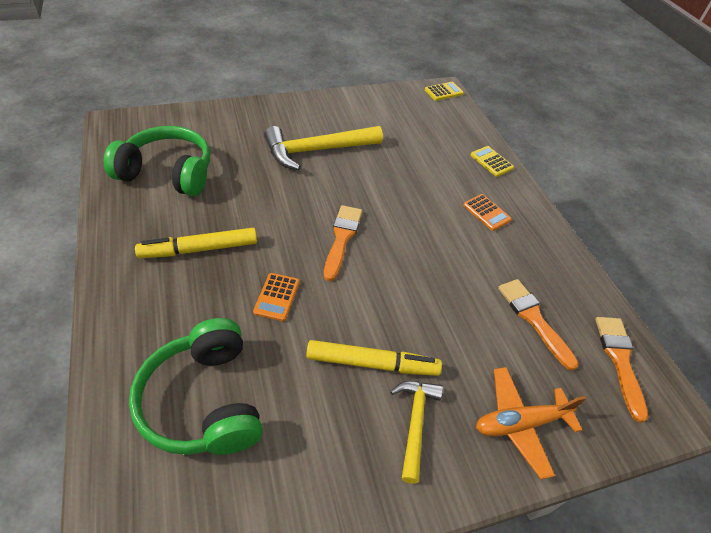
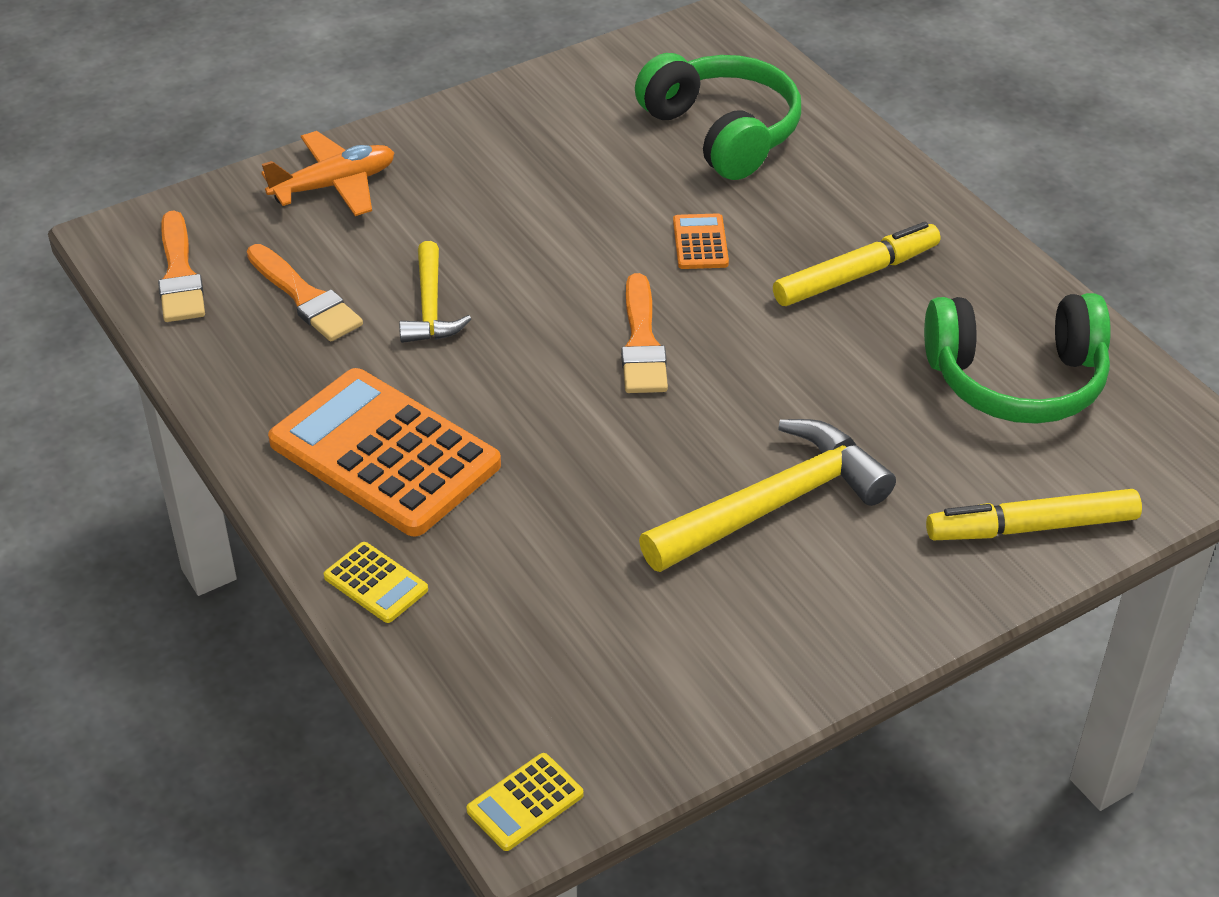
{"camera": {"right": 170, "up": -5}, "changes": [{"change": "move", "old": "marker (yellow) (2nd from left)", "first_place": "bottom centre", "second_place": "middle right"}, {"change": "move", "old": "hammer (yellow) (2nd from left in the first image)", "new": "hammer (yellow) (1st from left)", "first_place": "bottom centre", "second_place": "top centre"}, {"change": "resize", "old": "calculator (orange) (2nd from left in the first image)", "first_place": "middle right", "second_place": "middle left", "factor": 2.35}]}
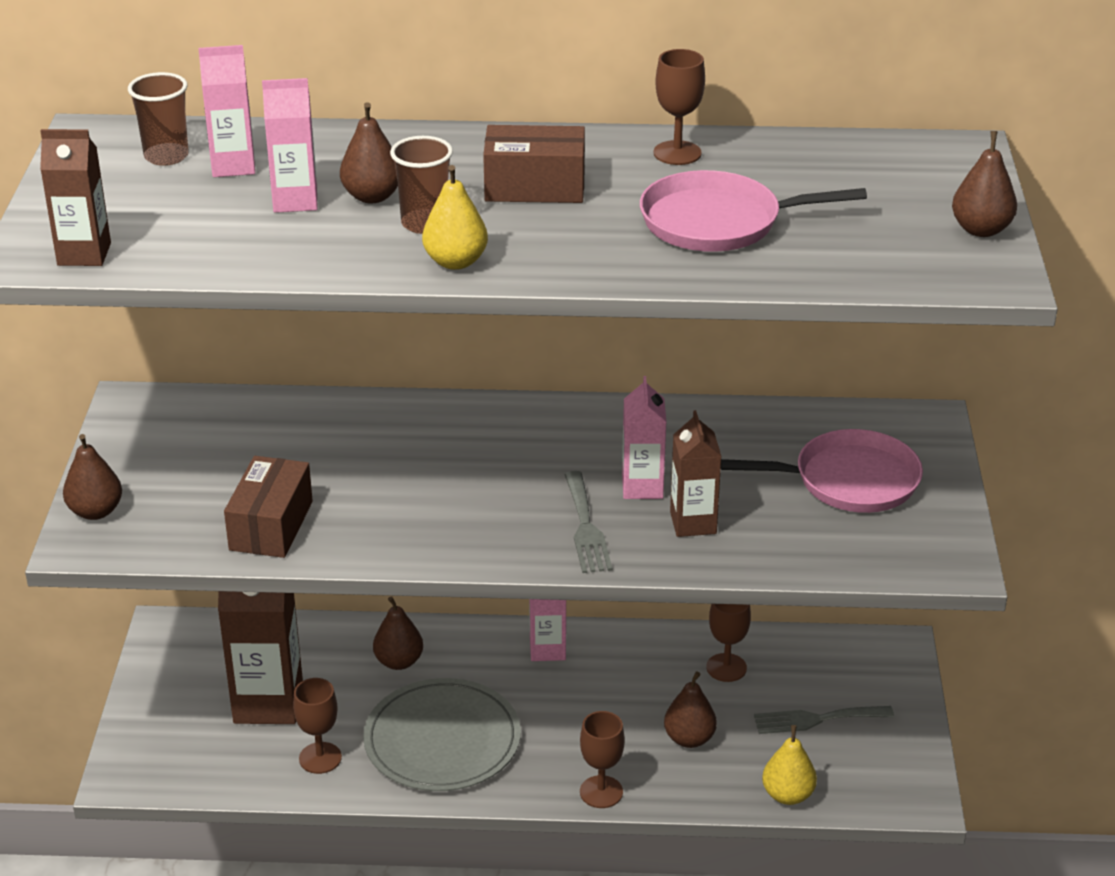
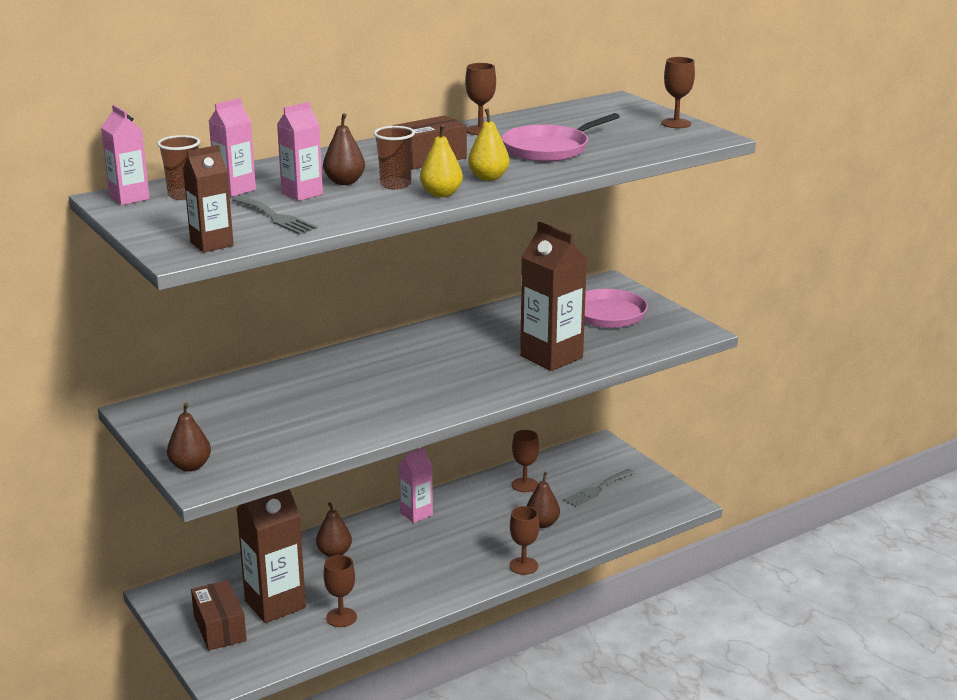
{"camera": {"right": -35, "up": -10}, "changes": [{"change": "delete", "old": "plate (grey)", "first_place": "bottom centre"}, {"change": "move", "old": "box (brown) (1st from left)", "first_place": "middle left", "second_place": "bottom left"}, {"change": "move", "old": "fork (grey) (1st from left)", "first_place": "centre", "second_place": "top left"}, {"change": "move", "old": "carton (pink) (4th from left in the first image)", "new": "carton (pink) (1st from left)", "first_place": "centre", "second_place": "top left"}, {"change": "move", "old": "pear (yellow) (2nd from left)", "first_place": "bottom right", "second_place": "top centre"}, {"change": "replace", "old": "pear (brown) (5th from left)", "new": "goblet (brown) (5th from left)", "first_place": "top right", "second_place": "top right"}, {"change": "resize", "old": "carton (brown) (3rd from left)", "first_place": "centre", "second_place": "centre", "factor": 1.73}]}
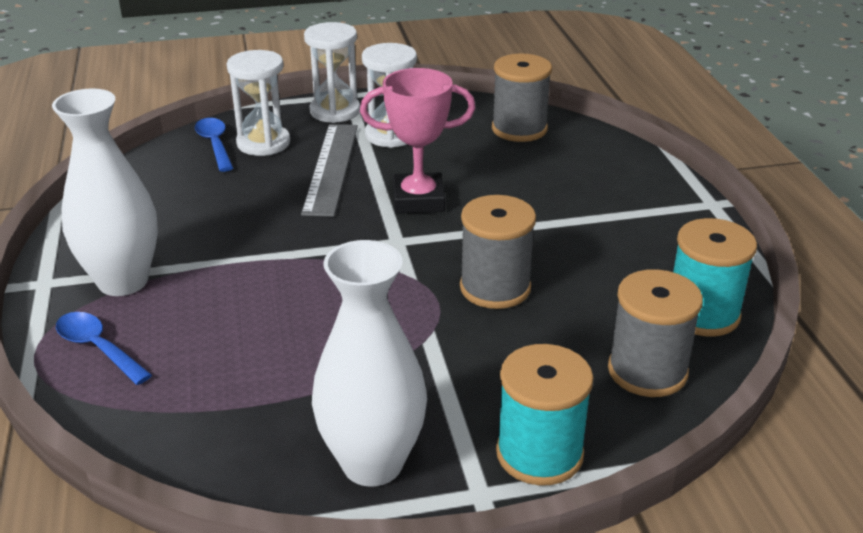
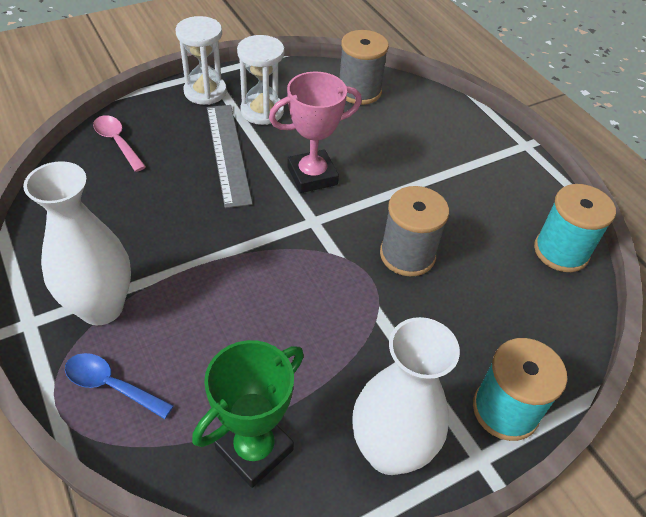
{"camera": {"right": -20, "up": 15}, "changes": [{"change": "delete", "old": "hourglass (white) (1st from left)", "first_place": "top left"}, {"change": "delete", "old": "spool (grey) (3rd from left)", "first_place": "middle right"}, {"change": "insert", "new": "trophy (green)", "second_place": "bottom centre"}, {"change": "recolor", "old": "spoon (blue) (2nd from left)", "new": "spoon (pink)", "first_place": "top left", "second_place": "top left"}]}
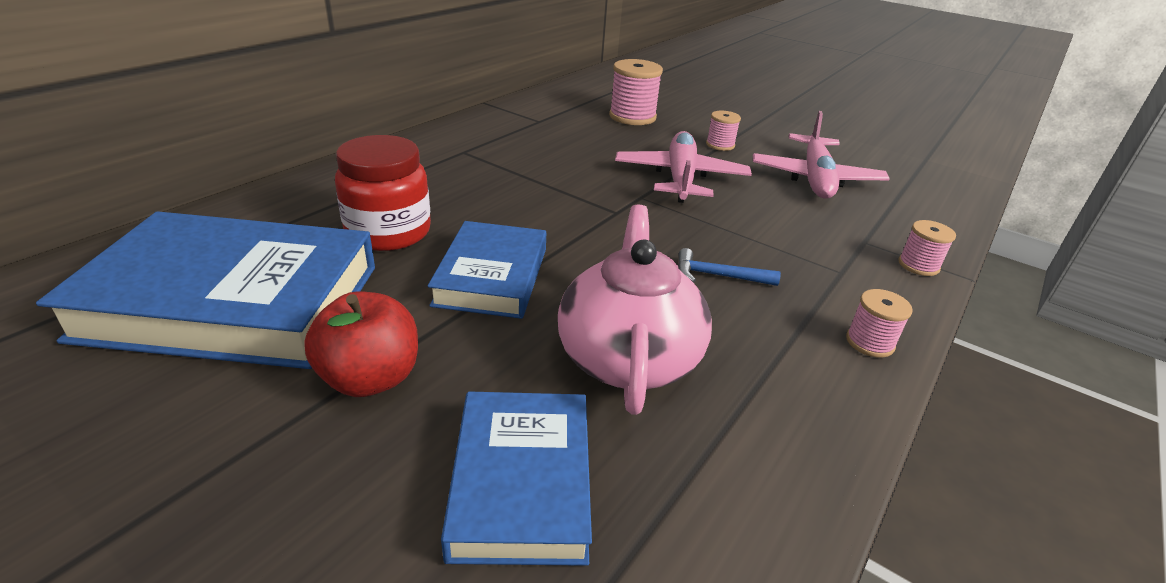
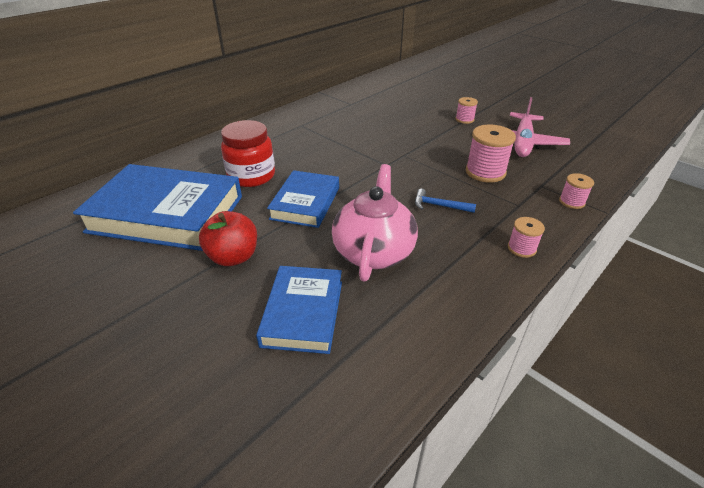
{"camera": {"right": 10, "up": 5}, "changes": [{"change": "delete", "old": "plane (pink) (1st from left)", "first_place": "top centre"}, {"change": "move", "old": "spool (pink) (1st from left in the first image)", "new": "spool (pink) (2nd from left)", "first_place": "top centre", "second_place": "top right"}]}
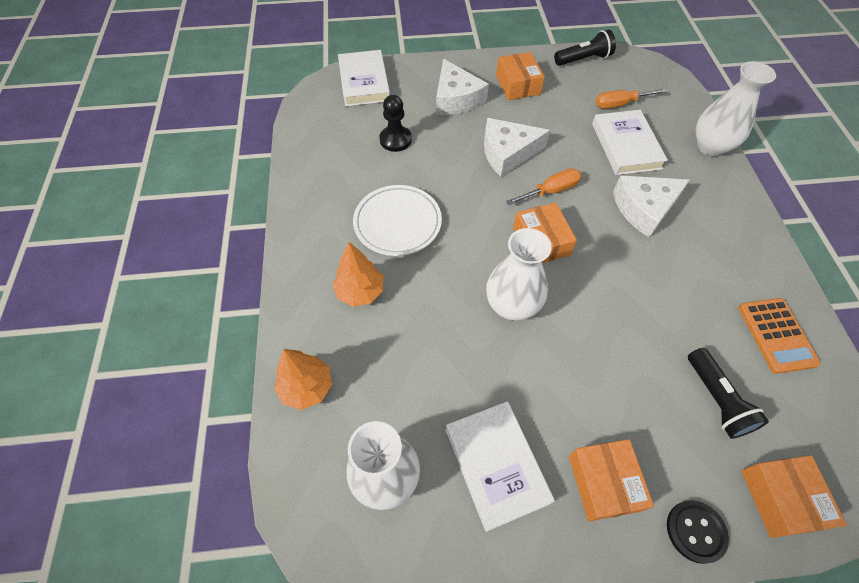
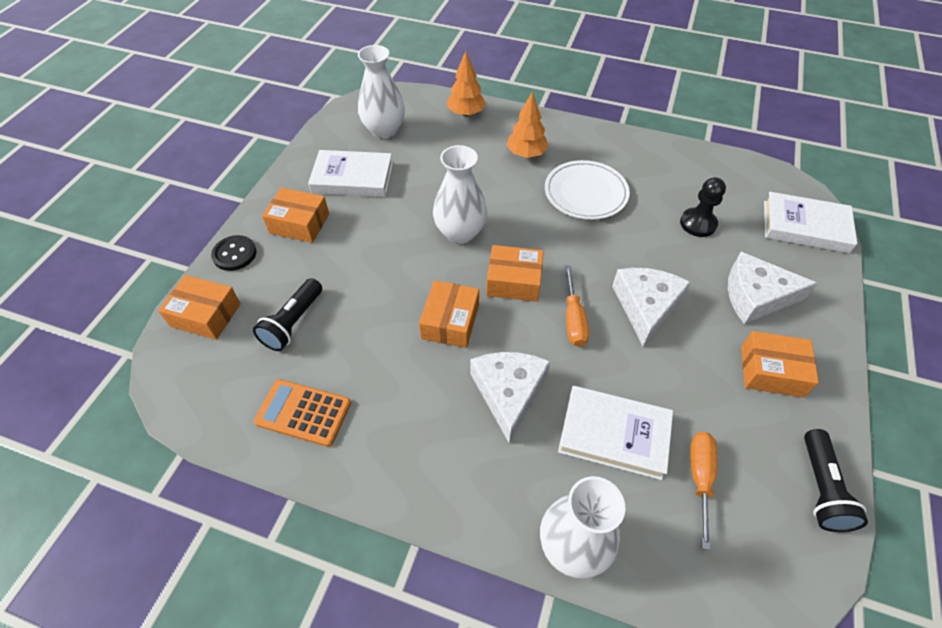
{"camera": {"right": 115, "up": -5}, "changes": [{"change": "insert", "new": "box (orange) (3rd from left)", "second_place": "centre"}, {"change": "rotate", "old": "flashlight (black) (2nd from left in the first image)", "first_place": "bottom right", "second_place": "middle left", "degrees": -75}]}
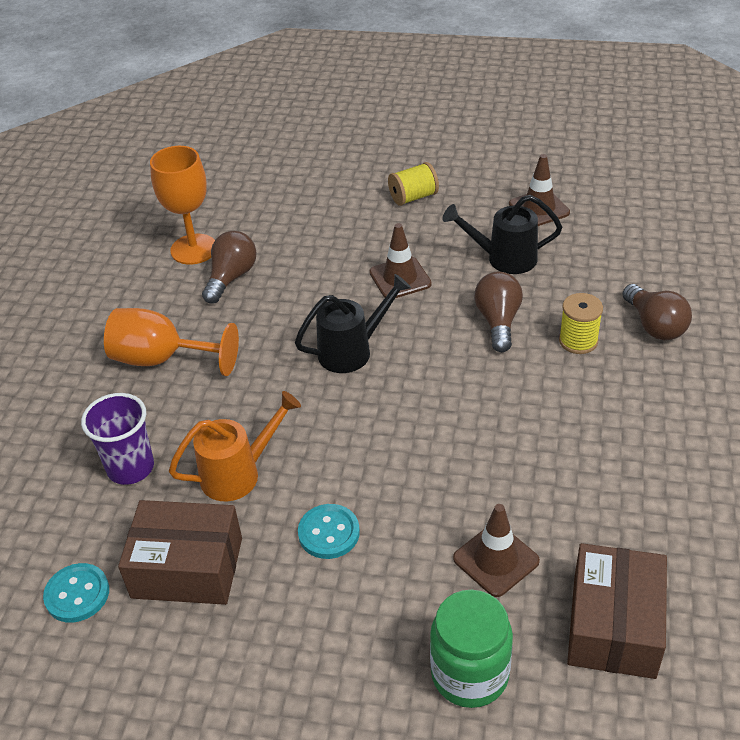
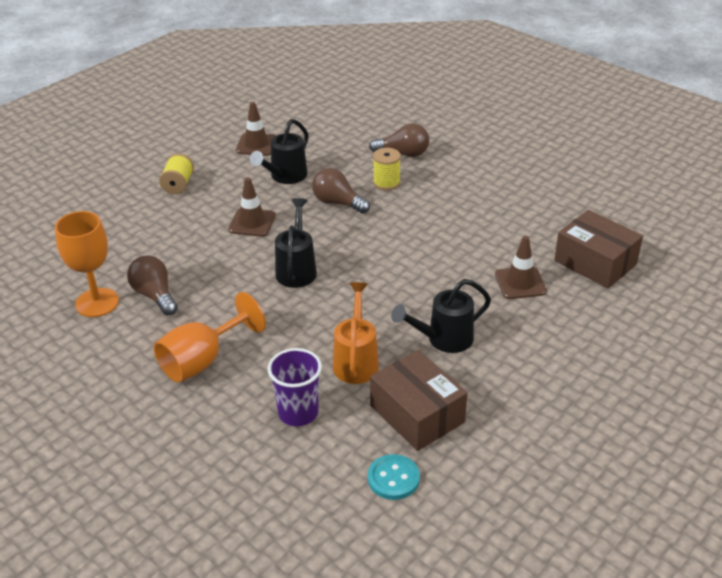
{"camera": {"right": -60, "up": -5}, "changes": [{"change": "delete", "old": "jar (green)", "first_place": "bottom centre"}, {"change": "replace", "old": "button (turquoise) (2nd from left)", "new": "watering can (black) (3rd from left)", "first_place": "bottom centre", "second_place": "centre"}, {"change": "rotate", "old": "box (brown) (1st from left)", "first_place": "bottom left", "second_place": "bottom centre", "degrees": -75}]}
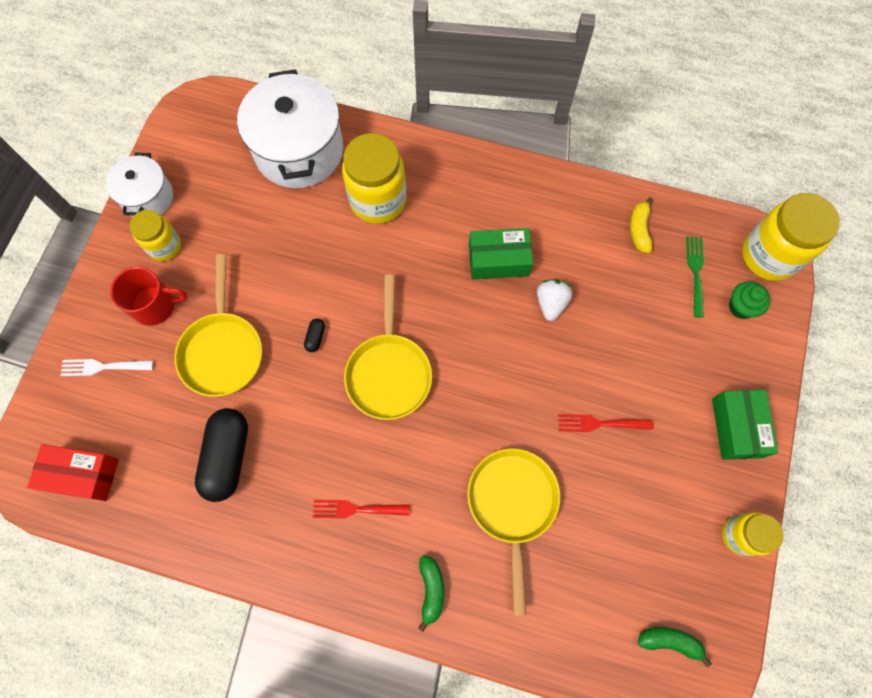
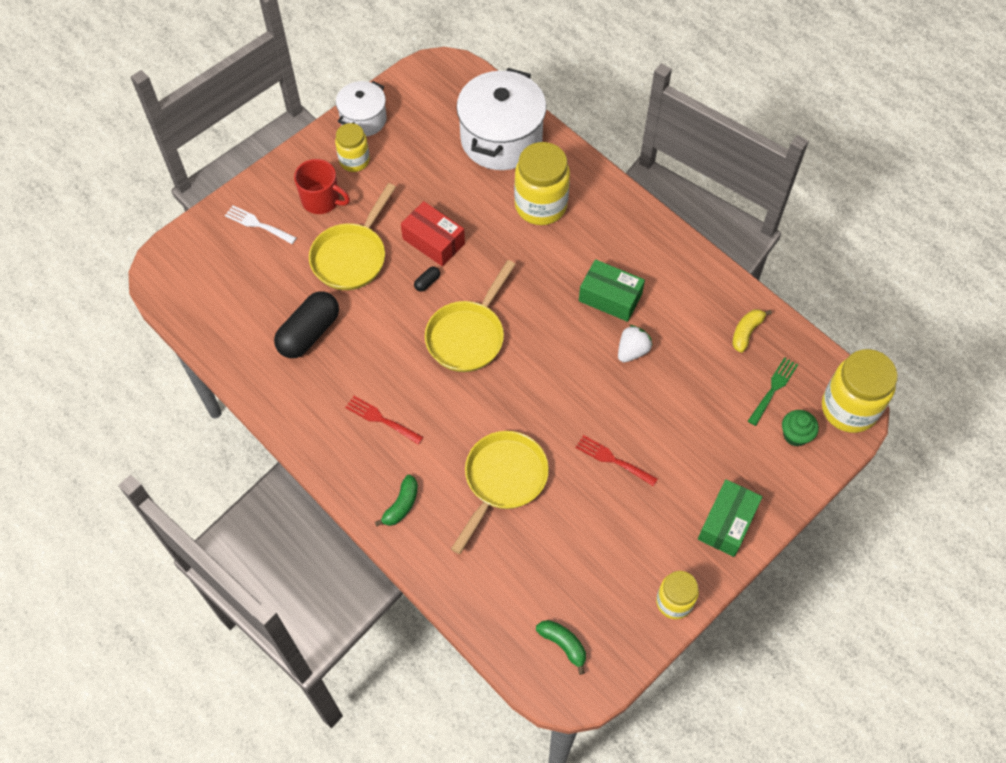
{"camera": {"right": 30, "up": -10}, "changes": [{"change": "move", "old": "box (red)", "first_place": "bottom left", "second_place": "top centre"}]}
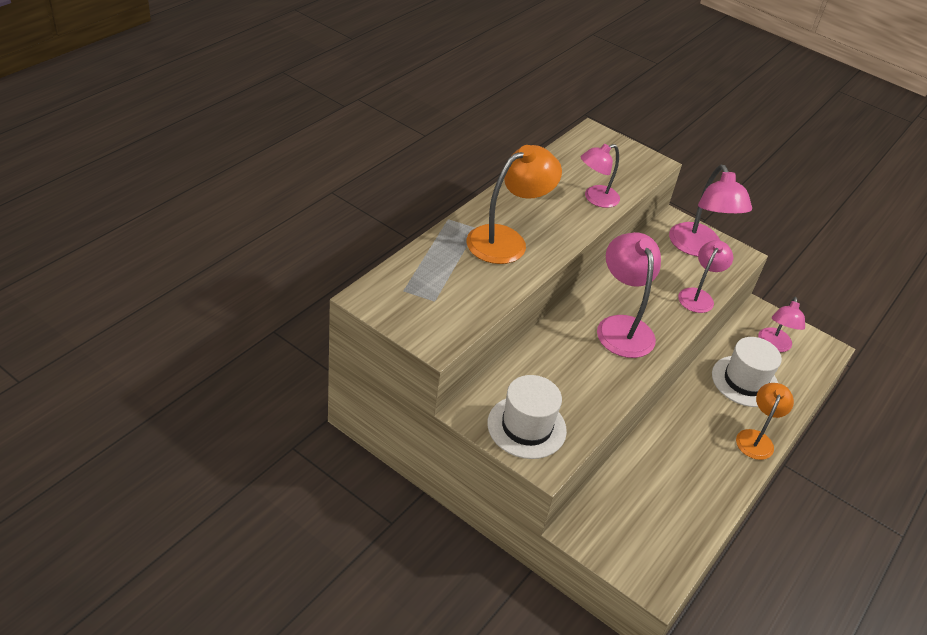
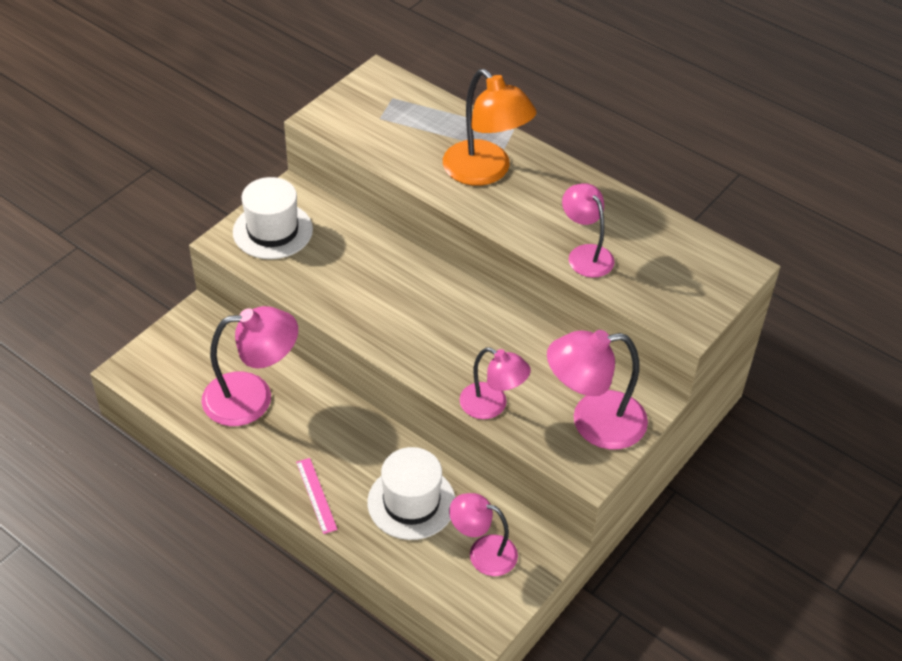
{"camera": {"right": 95, "up": 5}, "changes": [{"change": "move", "old": "lamp (pink) (2nd from left in the first image)", "new": "lamp (pink) (1st from left)", "first_place": "middle right", "second_place": "middle left"}, {"change": "replace", "old": "lamp (orange) (2nd from left)", "new": "ruler (pink)", "first_place": "middle right", "second_place": "bottom centre"}]}
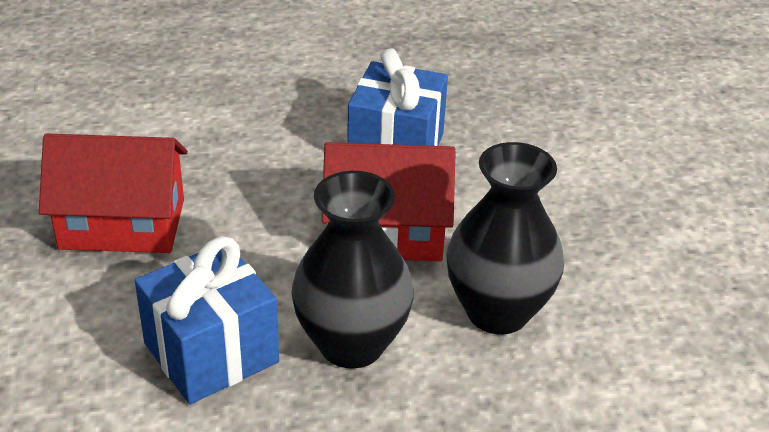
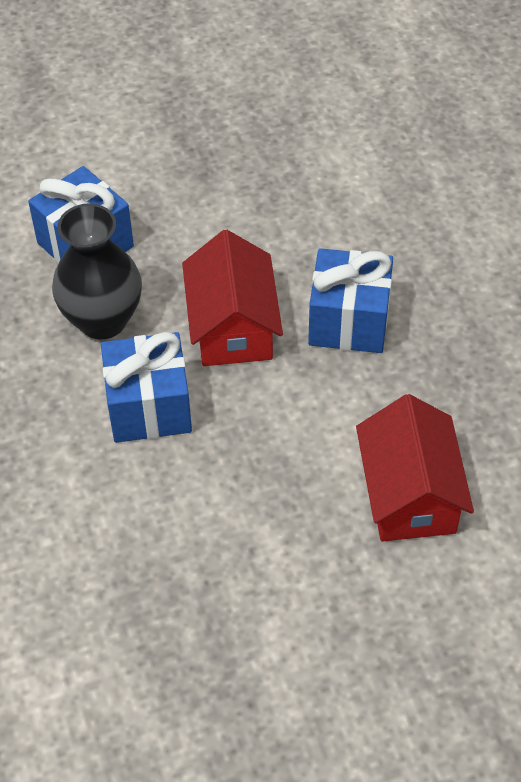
{"camera": {"right": 85, "up": 15}, "changes": [{"change": "move", "old": "house (red) (1st from left in the first image)", "new": "house (red) (2nd from left)", "first_place": "middle left", "second_place": "middle right"}, {"change": "replace", "old": "vase (black) (2nd from left)", "new": "gift (blue) (2nd from left)", "first_place": "centre", "second_place": "middle left"}]}
